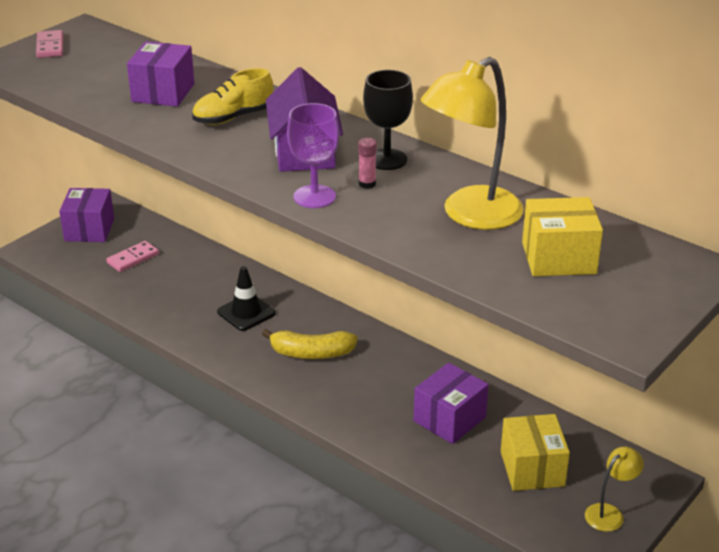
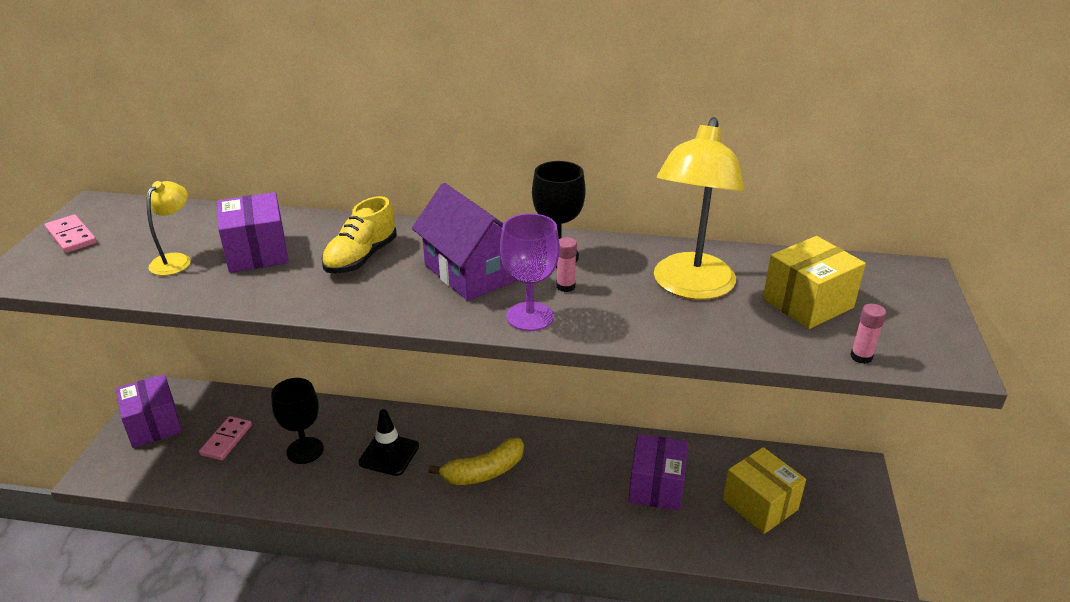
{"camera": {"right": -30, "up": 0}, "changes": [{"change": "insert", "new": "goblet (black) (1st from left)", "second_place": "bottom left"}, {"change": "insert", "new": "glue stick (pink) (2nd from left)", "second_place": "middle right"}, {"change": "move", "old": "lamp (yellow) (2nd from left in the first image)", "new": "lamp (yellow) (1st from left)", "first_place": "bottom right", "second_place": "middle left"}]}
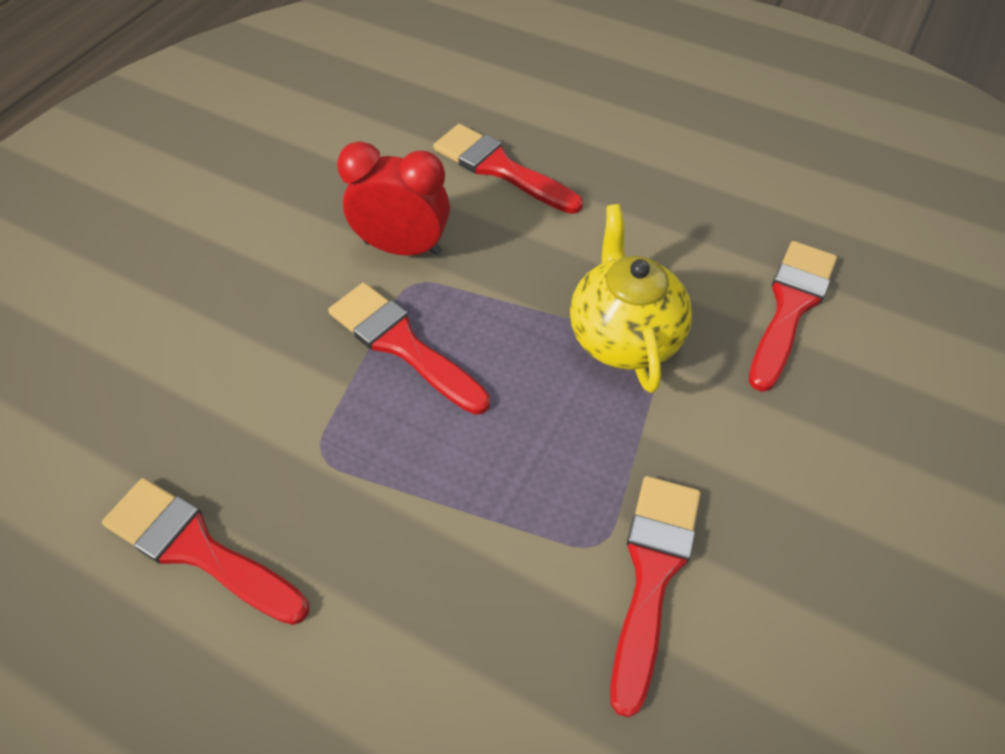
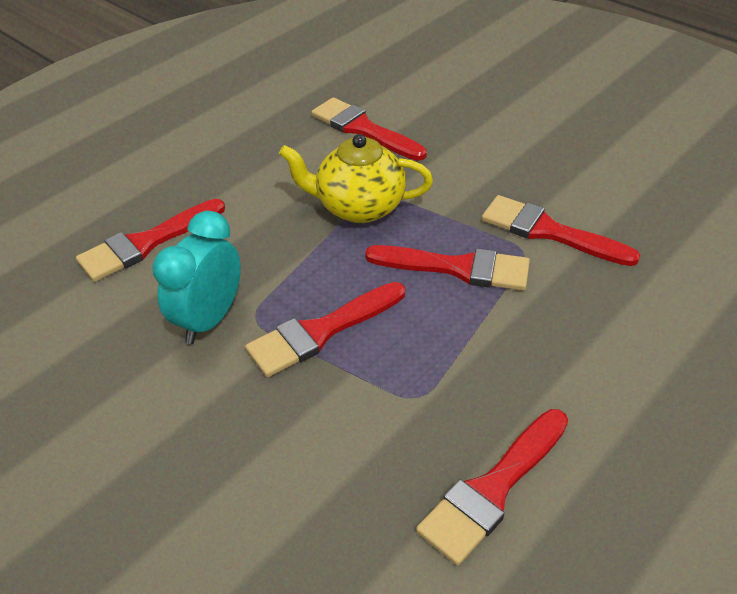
{"camera": {"right": -75, "up": -10}, "changes": [{"change": "insert", "new": "brush (red) (4th from left)", "second_place": "centre"}, {"change": "recolor", "old": "clock (red)", "new": "clock (turquoise)", "first_place": "top centre", "second_place": "middle left"}]}
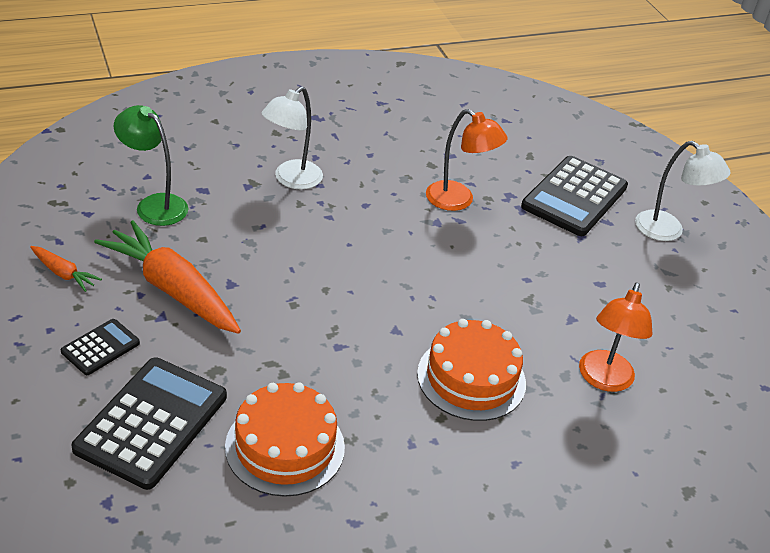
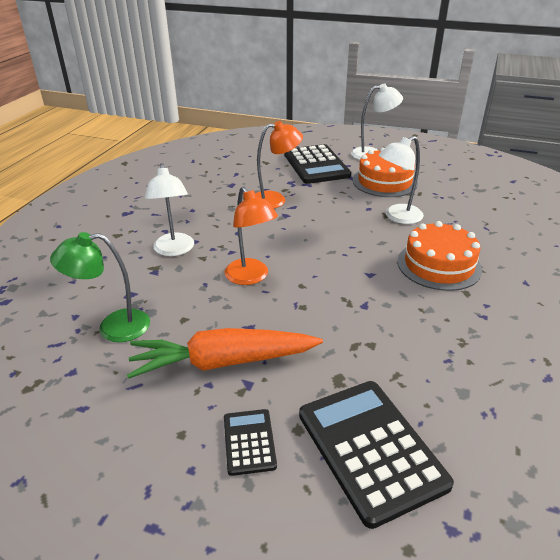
{"camera": {"right": -45, "up": -5}, "changes": [{"change": "delete", "old": "carrot (orange) (1st from left)", "first_place": "middle left"}, {"change": "insert", "new": "lamp (white) (3rd from left)", "second_place": "top right"}, {"change": "move", "old": "cake (orange) (1st from left)", "first_place": "bottom centre", "second_place": "top right"}, {"change": "move", "old": "lamp (orange) (2nd from left in the first image)", "new": "lamp (orange) (1st from left)", "first_place": "middle right", "second_place": "centre"}]}
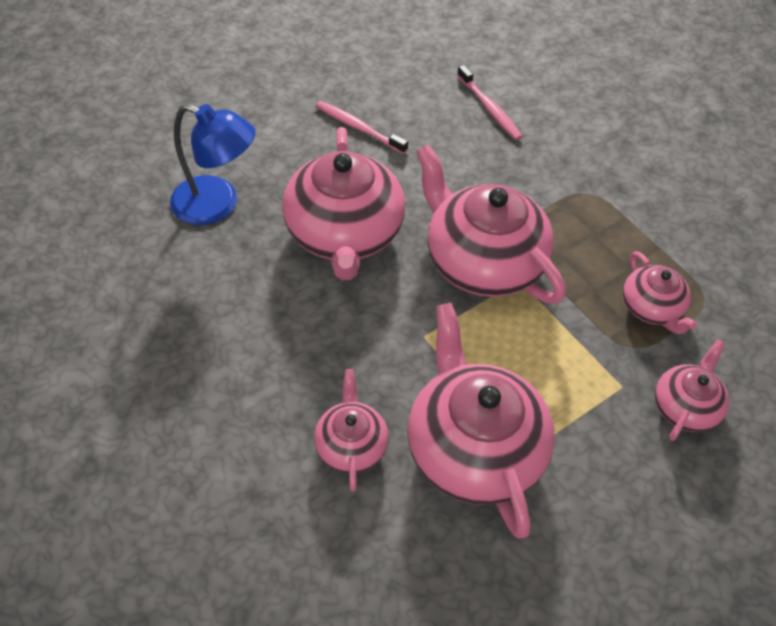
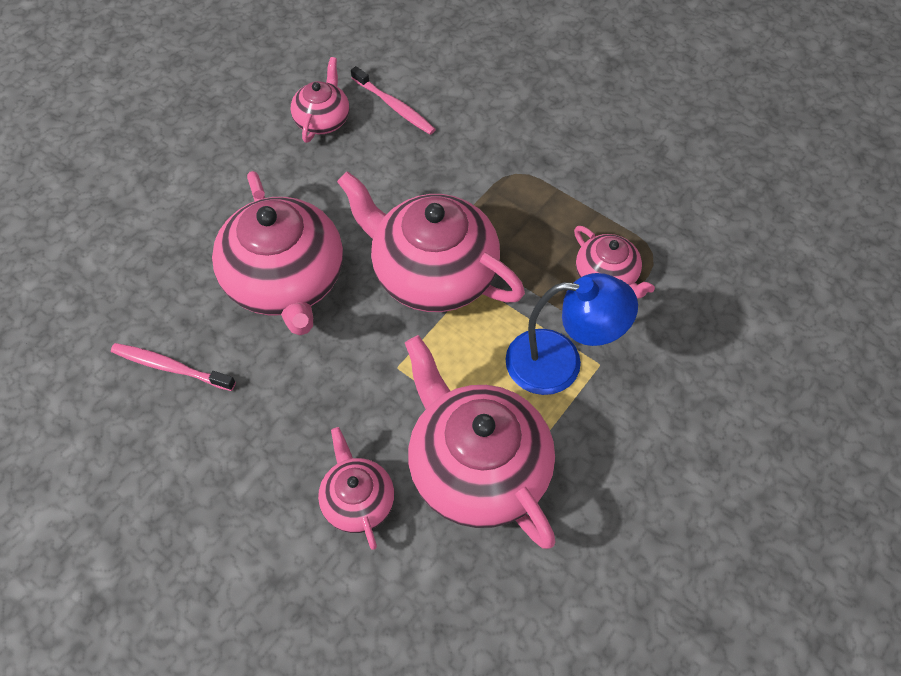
{"camera": {"right": -15, "up": 5}, "changes": [{"change": "move", "old": "lamp (blue)", "first_place": "top left", "second_place": "centre"}, {"change": "move", "old": "toothbrush (pink) (1st from left)", "first_place": "top centre", "second_place": "middle left"}, {"change": "move", "old": "teapot (pink) (6th from left in the first image)", "new": "teapot (pink) (2nd from left)", "first_place": "middle right", "second_place": "top centre"}]}
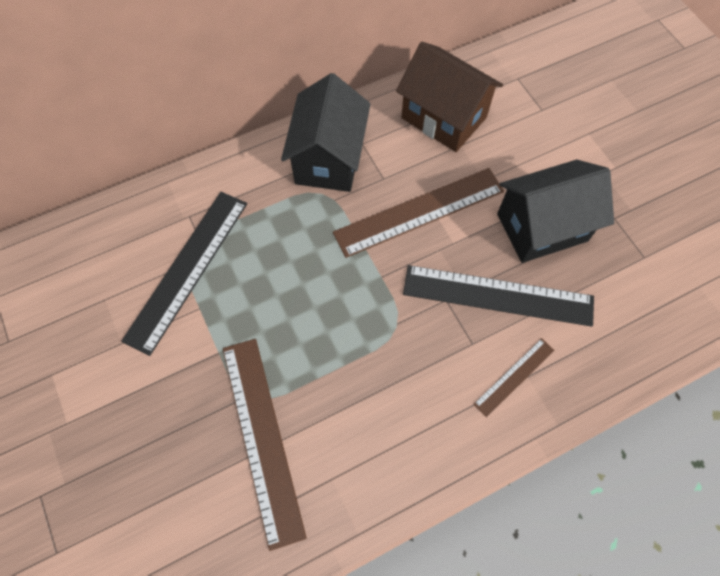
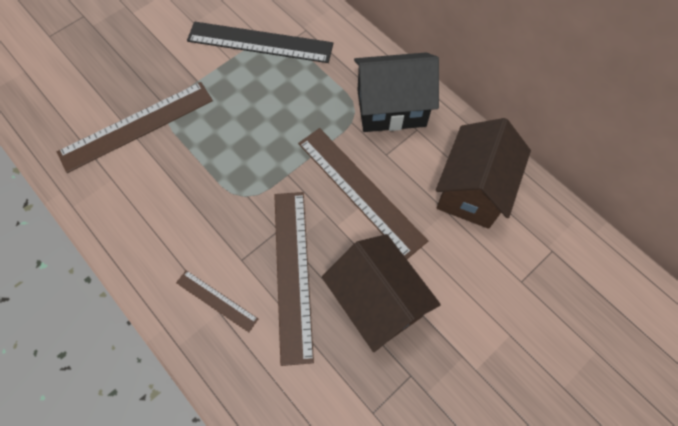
{"camera": {"right": 75, "up": 0}, "changes": [{"change": "recolor", "old": "ruler (black) (2nd from left)", "new": "ruler (brown) (3rd from left)", "first_place": "middle right", "second_place": "centre"}, {"change": "recolor", "old": "house (black) (2nd from left)", "new": "house (brown) (1st from left)", "first_place": "middle right", "second_place": "bottom centre"}]}
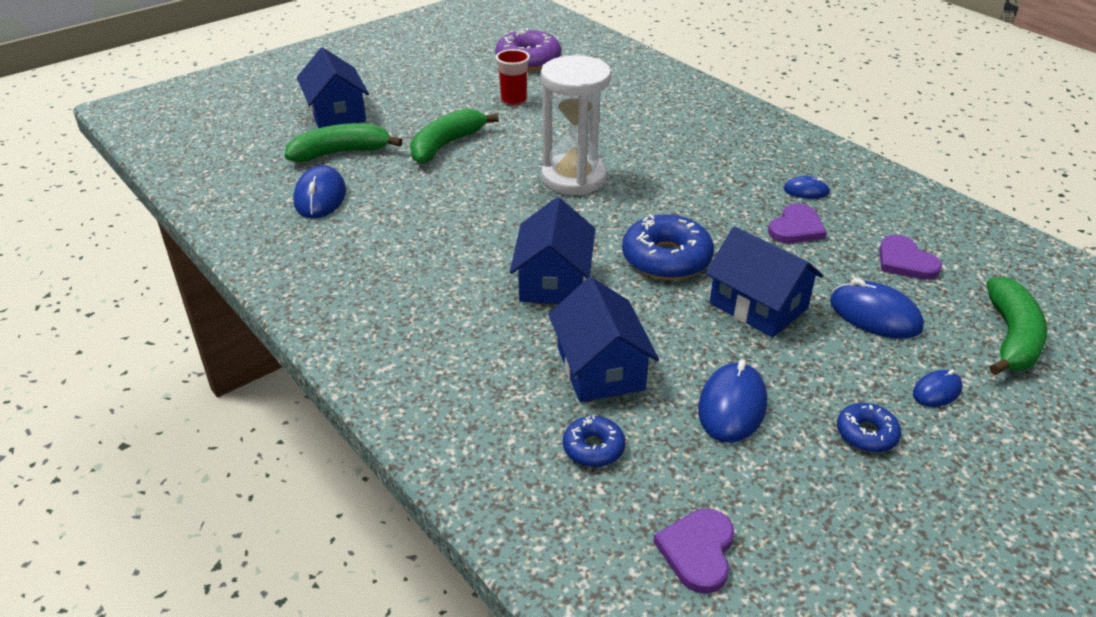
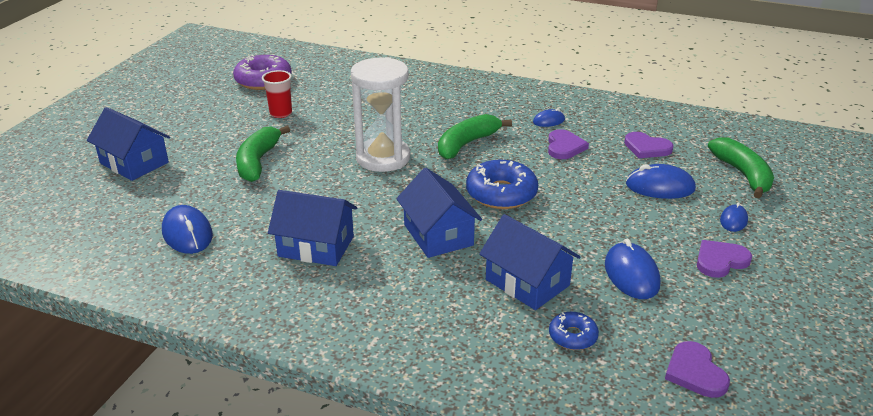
{"camera": {"right": -30, "up": -5}, "changes": [{"change": "move", "old": "banana (green) (1st from left in the first image)", "new": "banana (green) (2nd from left)", "first_place": "top left", "second_place": "top centre"}, {"change": "move", "old": "house (blue) (4th from left in the first image)", "new": "house (blue) (2nd from left)", "first_place": "middle right", "second_place": "centre"}, {"change": "replace", "old": "donut (blue) (3rd from left)", "new": "heart (purple) (4th from left)", "first_place": "bottom right", "second_place": "middle right"}]}
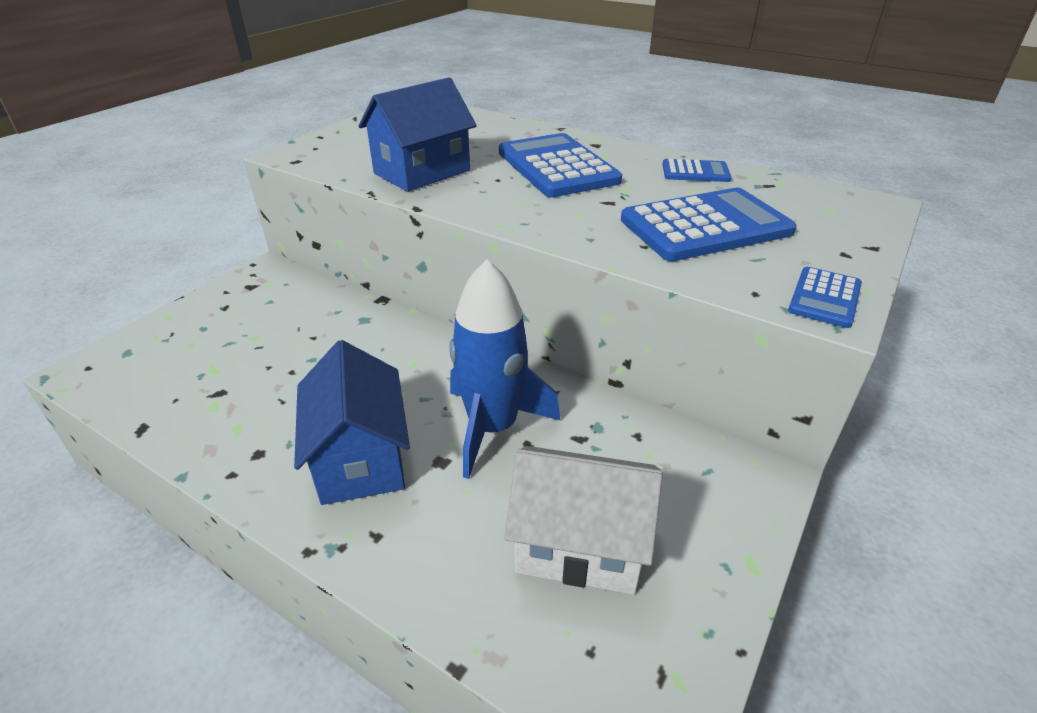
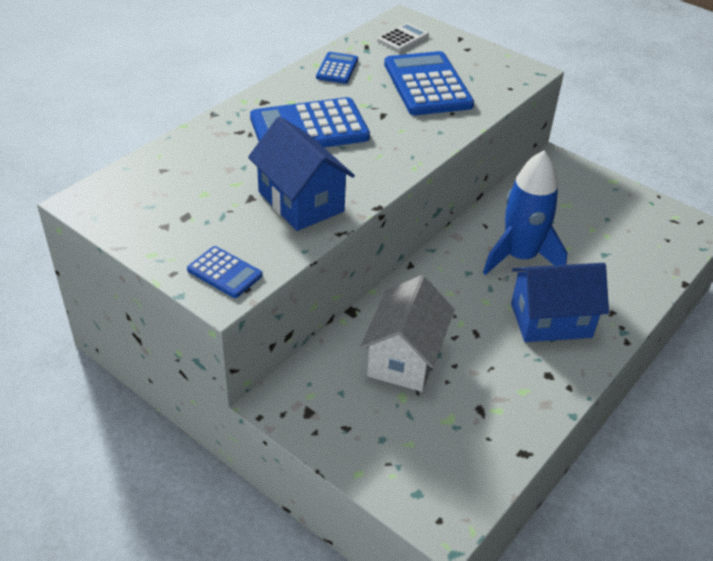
{"camera": {"right": -85, "up": 5}, "changes": [{"change": "insert", "new": "calculator (white)", "second_place": "top centre"}, {"change": "move", "old": "house (white)", "first_place": "bottom centre", "second_place": "centre"}, {"change": "move", "old": "calculator (blue) (4th from left in the first image)", "new": "calculator (blue) (1st from left)", "first_place": "middle right", "second_place": "middle left"}]}
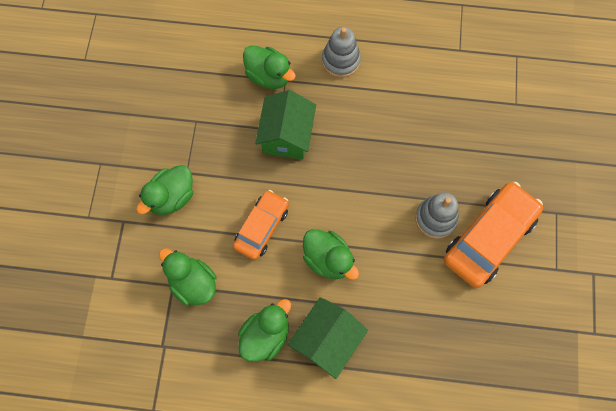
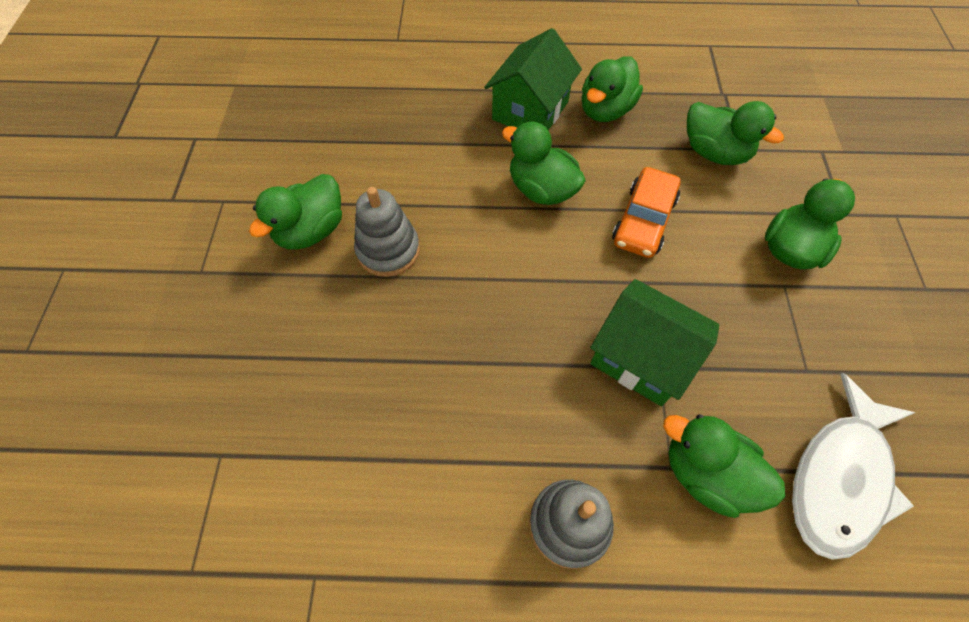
{"camera": {"right": 175, "up": -10}, "changes": [{"change": "insert", "new": "fish (white)", "second_place": "bottom right"}, {"change": "replace", "old": "car (orange) (2nd from left)", "new": "duck (green) (1st from left)", "first_place": "middle right", "second_place": "middle left"}, {"change": "rotate", "old": "house (green) (1st from left in the first image)", "first_place": "top centre", "second_place": "middle right", "degrees": -60}]}
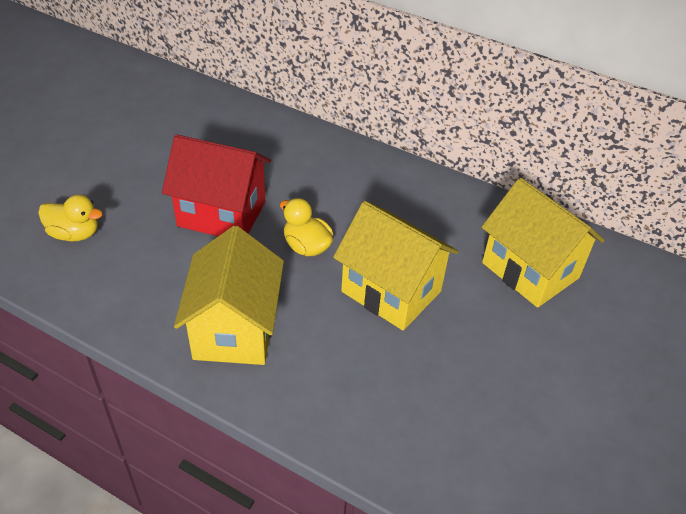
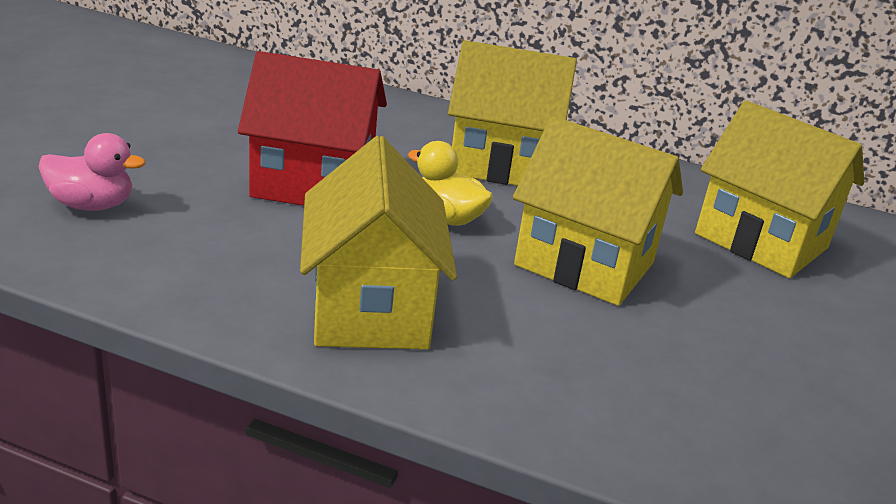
{"camera": {"right": -10, "up": -15}, "changes": [{"change": "insert", "new": "house (yellow) (2nd from left)", "second_place": "top centre"}, {"change": "recolor", "old": "duck (yellow) (1st from left)", "new": "duck (pink)", "first_place": "middle left", "second_place": "middle left"}]}
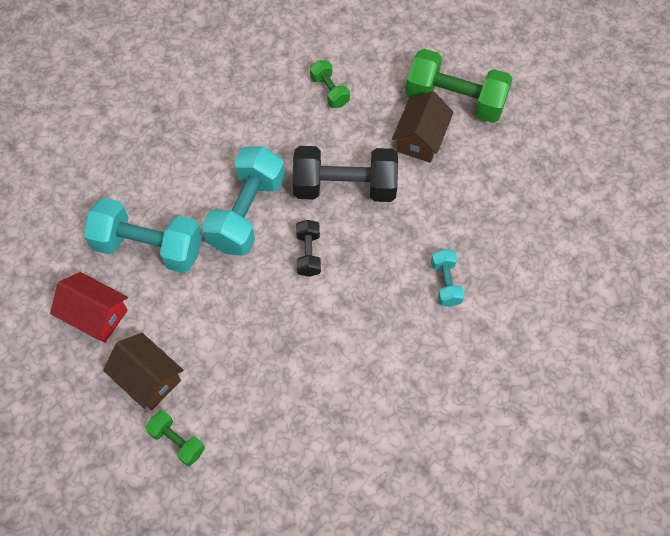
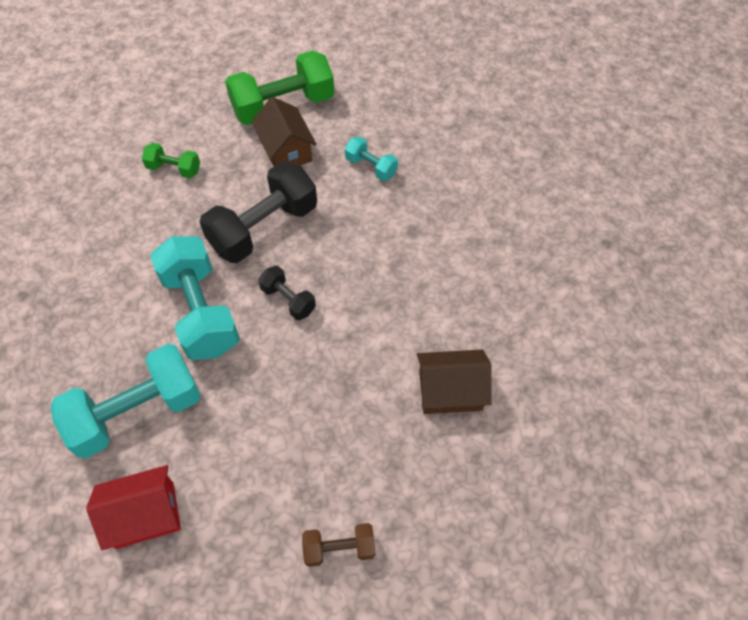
{"camera": {"right": -45, "up": -5}, "changes": [{"change": "move", "old": "house (brown) (1st from left in the first image)", "new": "house (brown) (2nd from left)", "first_place": "bottom left", "second_place": "centre"}, {"change": "move", "old": "dumbbell (turquoise) (3rd from left)", "first_place": "middle right", "second_place": "top centre"}, {"change": "recolor", "old": "dumbbell (green) (1st from left)", "new": "dumbbell (brown)", "first_place": "bottom left", "second_place": "bottom centre"}]}
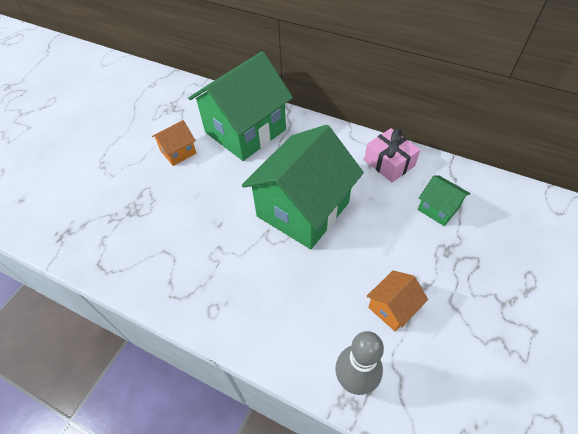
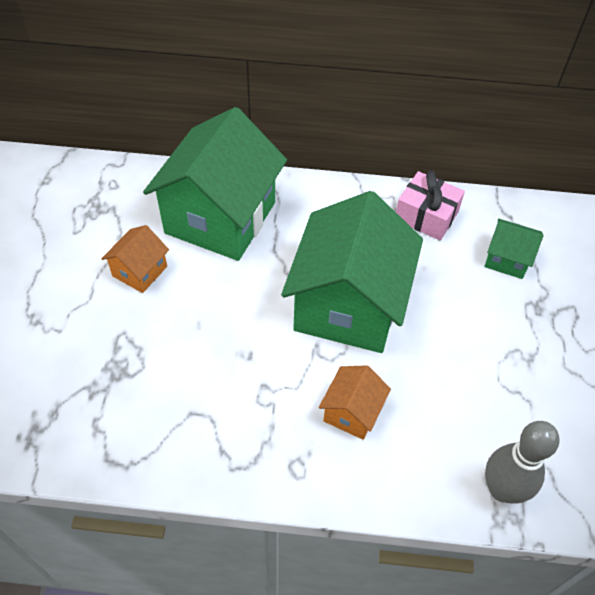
{"camera": {"right": -25, "up": 0}, "changes": [{"change": "move", "old": "house (orange) (2nd from left)", "first_place": "bottom right", "second_place": "bottom centre"}]}
